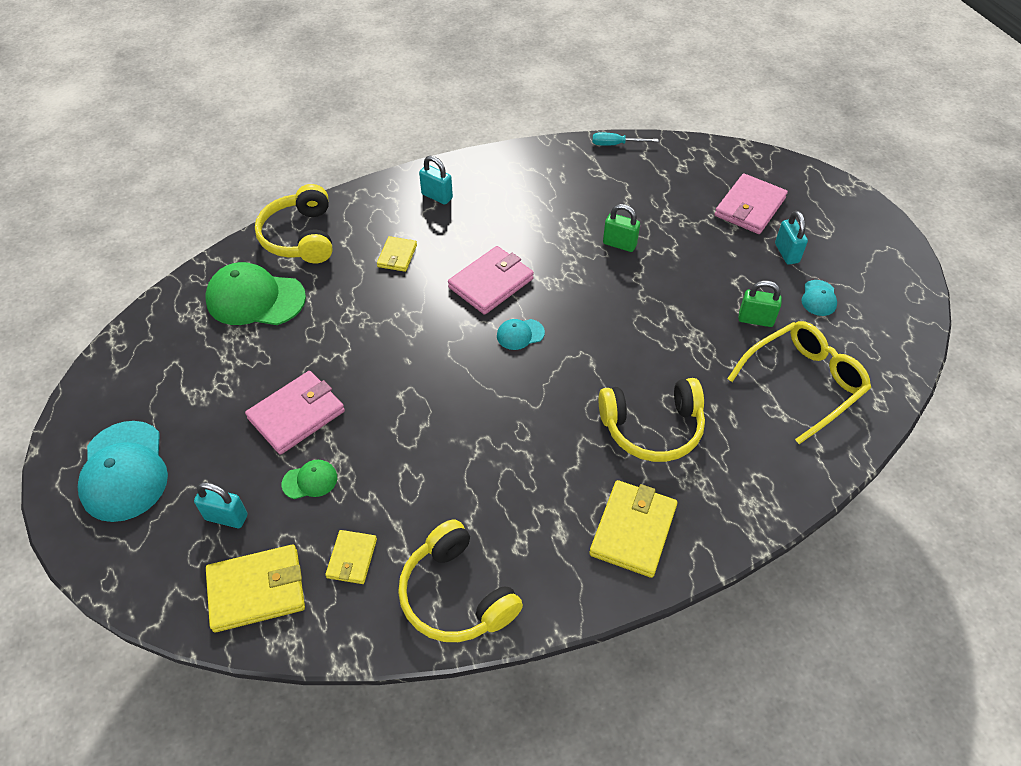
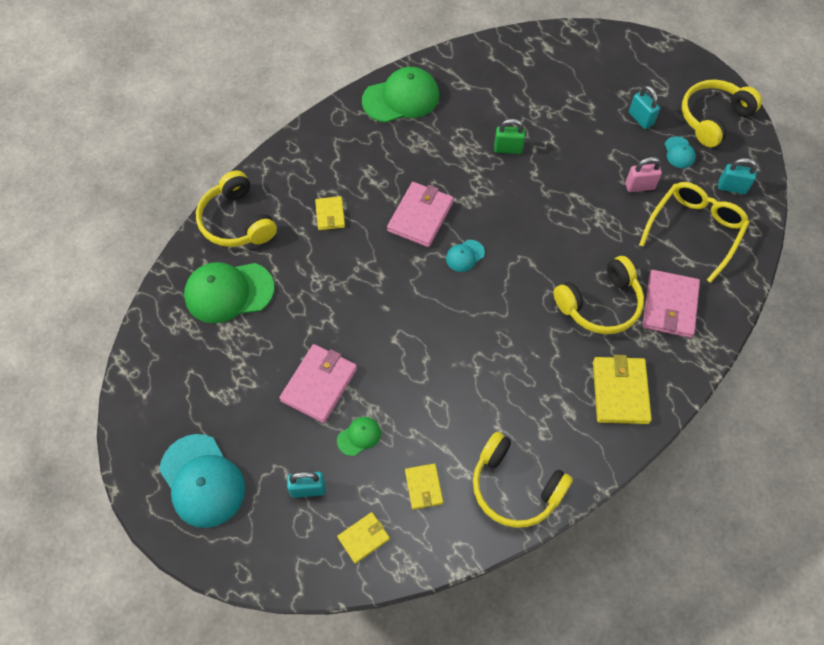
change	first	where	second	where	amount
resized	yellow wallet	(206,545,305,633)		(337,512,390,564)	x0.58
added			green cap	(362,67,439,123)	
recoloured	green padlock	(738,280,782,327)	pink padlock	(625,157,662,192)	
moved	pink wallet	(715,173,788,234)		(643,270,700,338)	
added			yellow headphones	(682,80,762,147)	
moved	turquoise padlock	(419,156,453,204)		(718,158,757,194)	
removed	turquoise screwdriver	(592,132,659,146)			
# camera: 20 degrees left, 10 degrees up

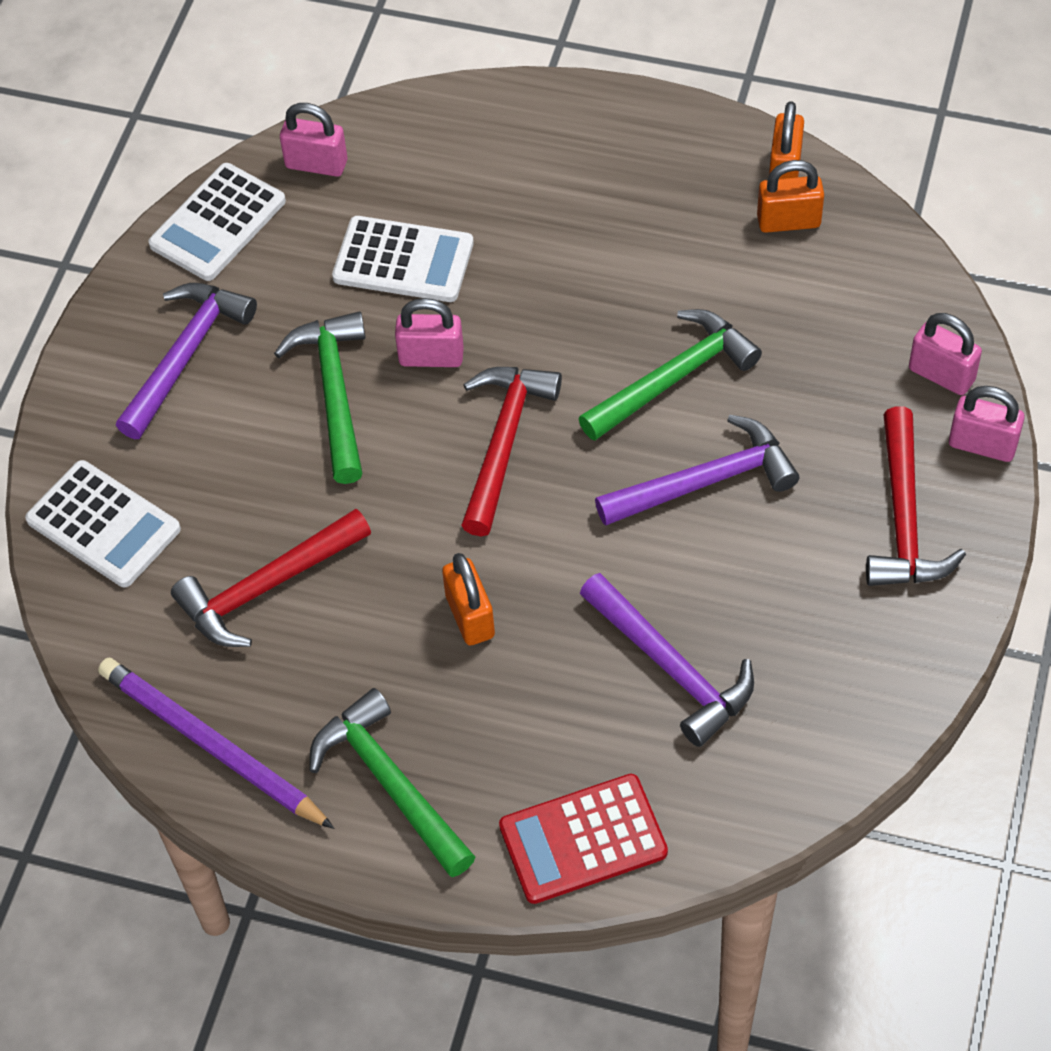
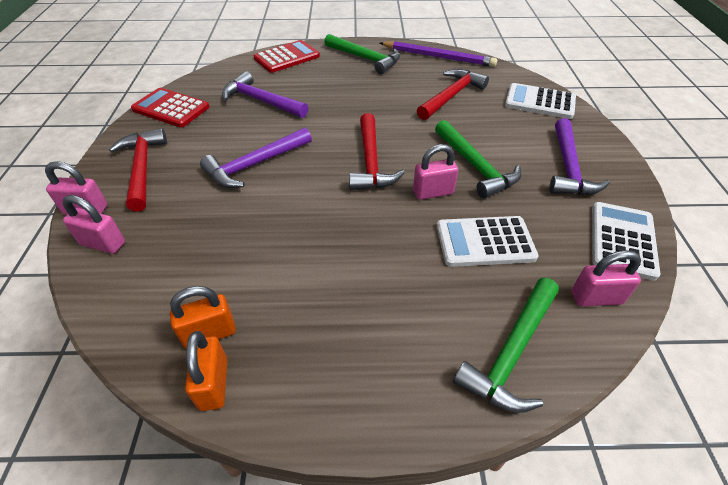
change	first	where	second	where	amount
added			red calculator	(131,88,209,128)	
moved	green hammer	(579,309,762,441)		(453,278,559,413)	
removed	orange padlock	(442,553,495,645)			
# camera: 160 degrees right, 10 degrees down

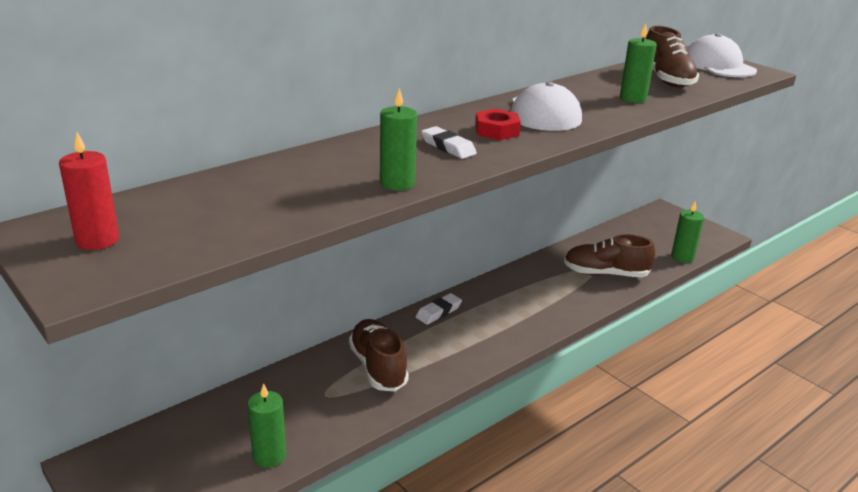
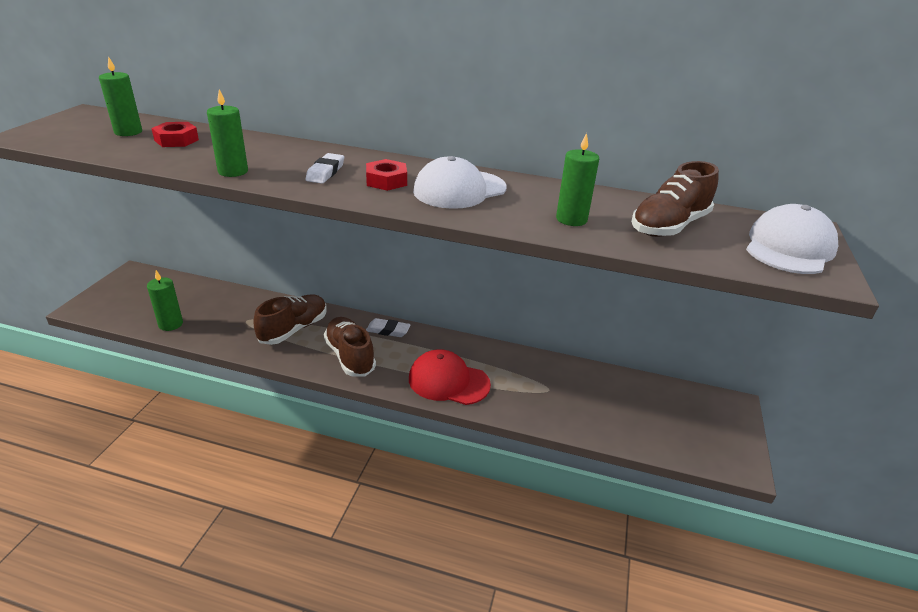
change	first	where	second	where	amount
moved	green candle	(671,201,704,263)		(99,56,142,136)	
added			red nut	(151,122,199,147)	
moved	brown shoe	(564,235,655,277)		(324,317,376,377)	
added			red cap	(409,349,491,405)	
removed	red candle	(59,132,119,250)			
# camera: 55 degrees right, 5 degrees up

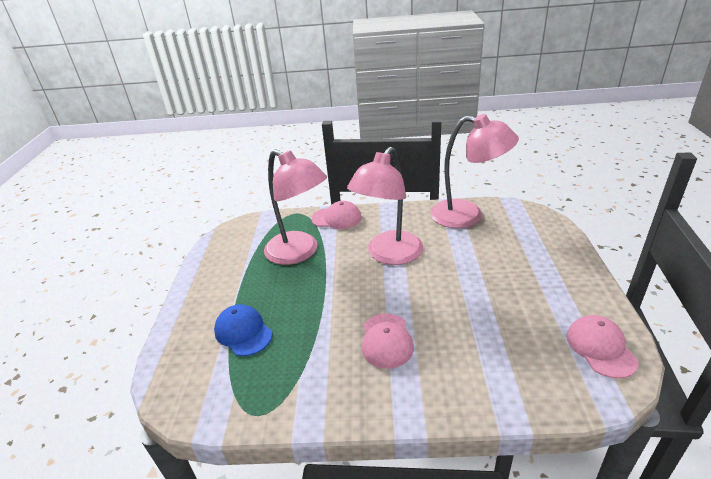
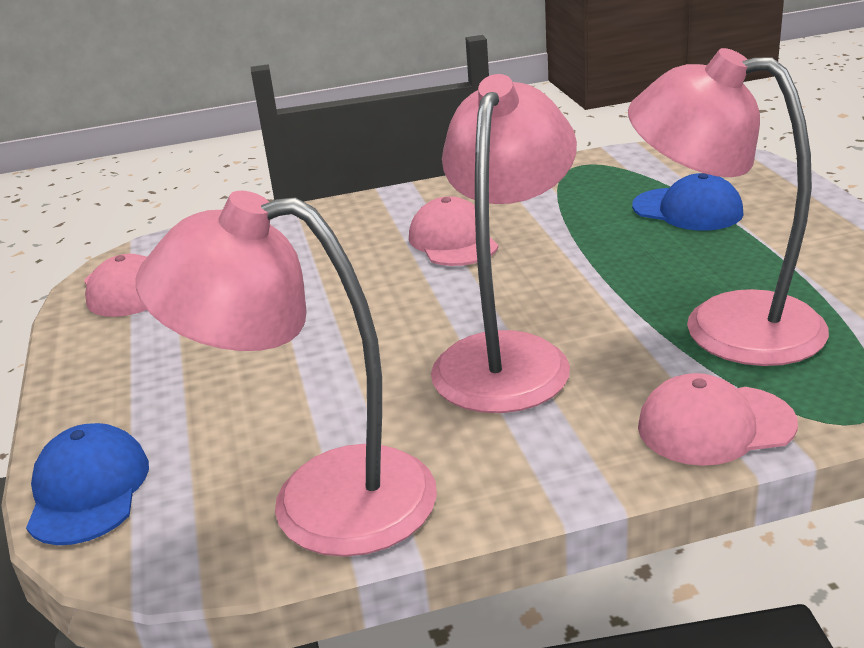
change	first	where	second	where	amount
added			blue cap	(26,423,149,545)	
# camera: 165 degrees right, 5 degrees down

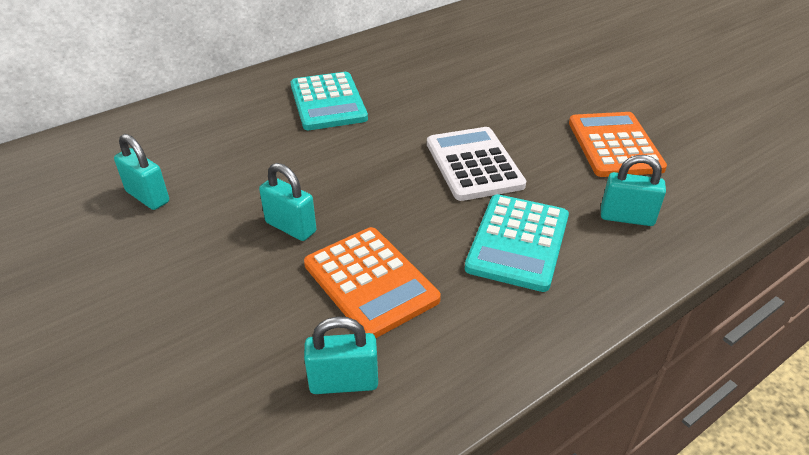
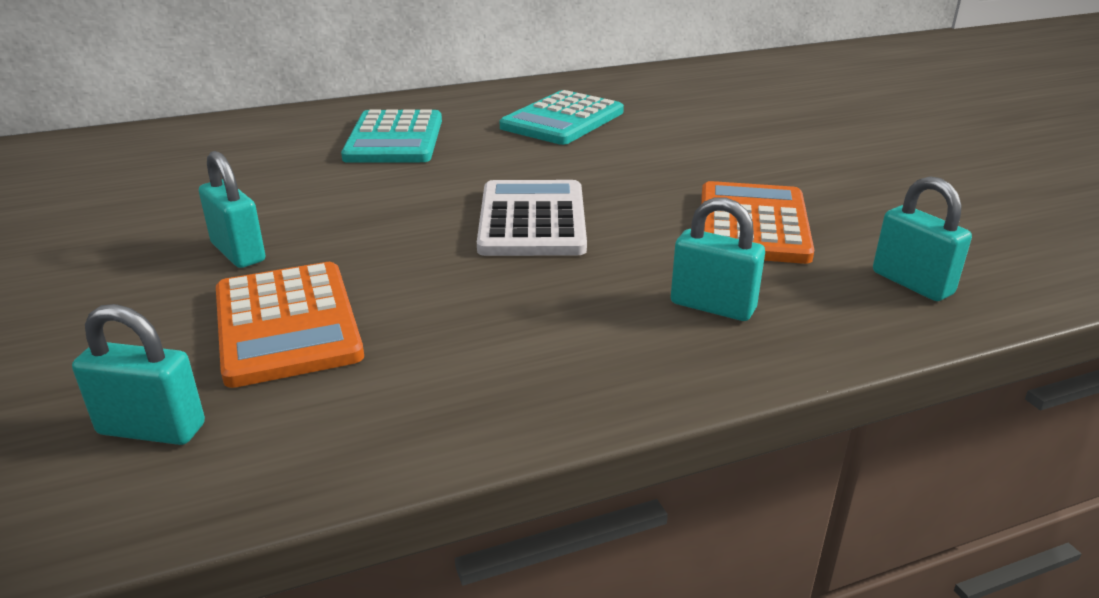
change	first	where	second	where	amount
moved	turquoise calculator	(465,194,569,292)		(500,90,624,145)	
moved	turquoise padlock	(114,134,169,210)		(873,176,972,301)	
# camera: 15 degrees right, 10 degrees down

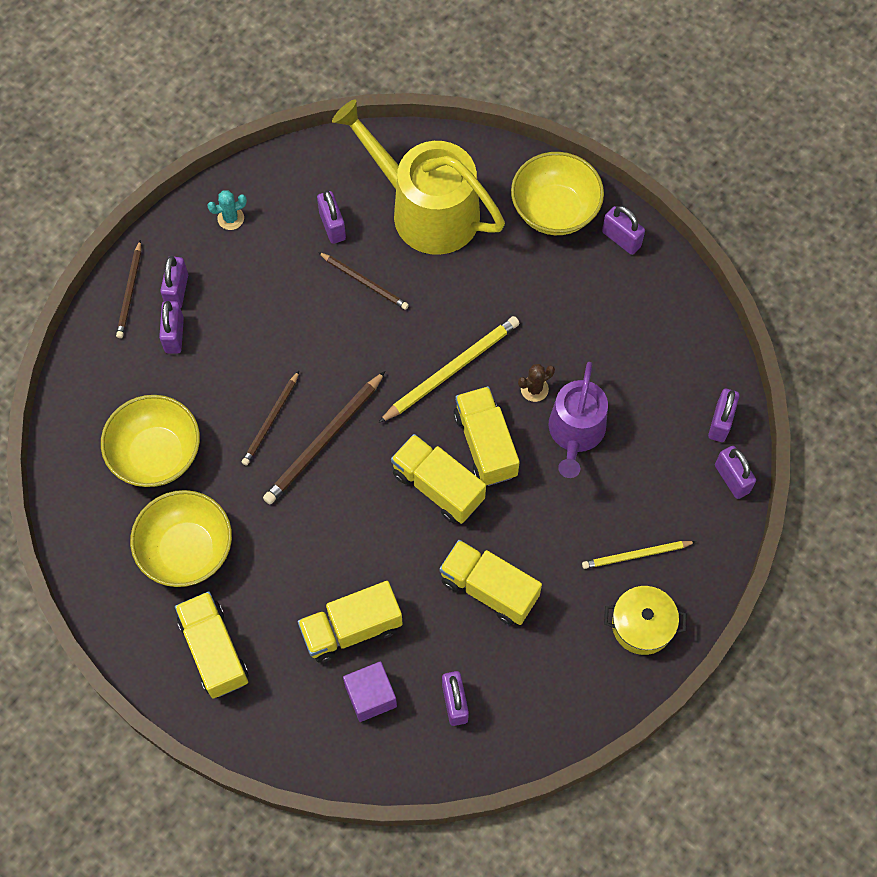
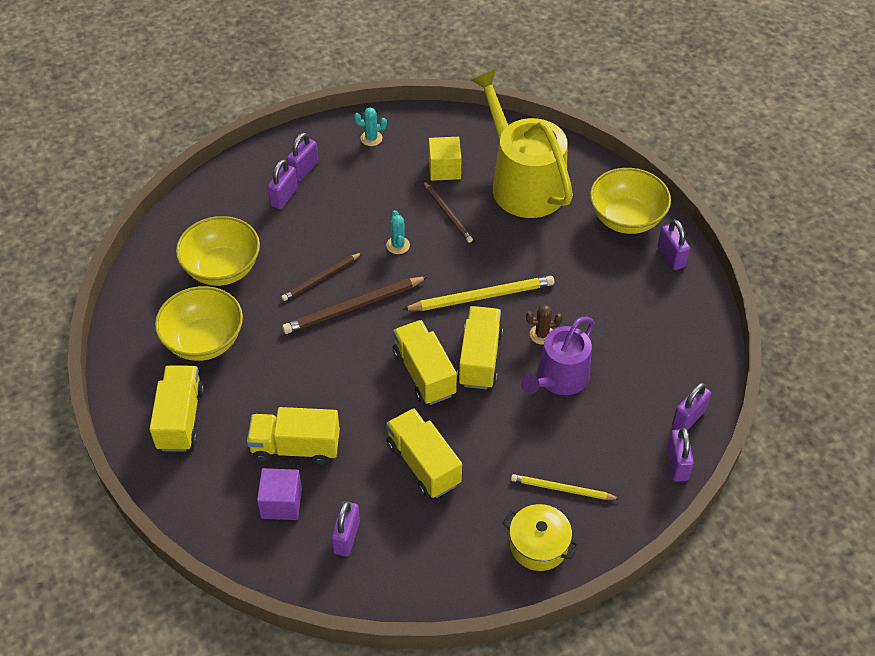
change	first	where	second	where	amount
added			turquoise cactus	(386,210,410,254)	
replaced	purple padlock	(317,190,346,244)	yellow cube	(429,137,461,181)	
removed	brown pencil	(116,240,141,338)			
# camera: 25 degrees right, 15 degrees down

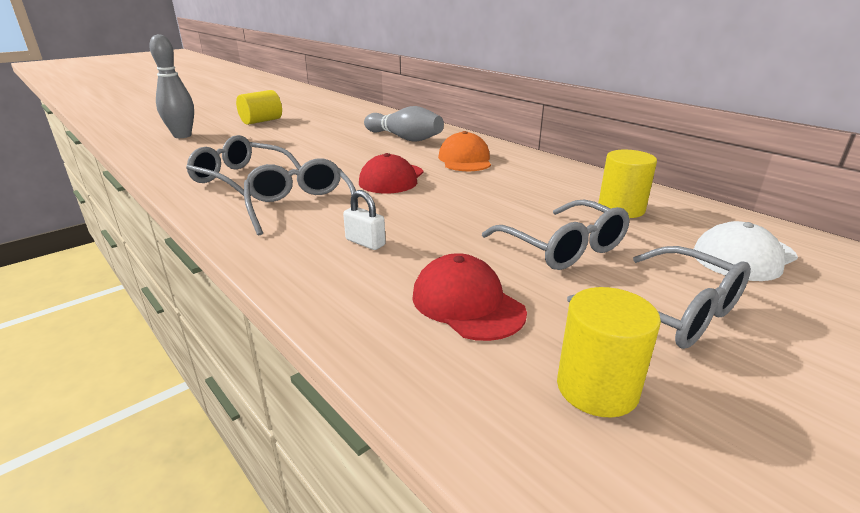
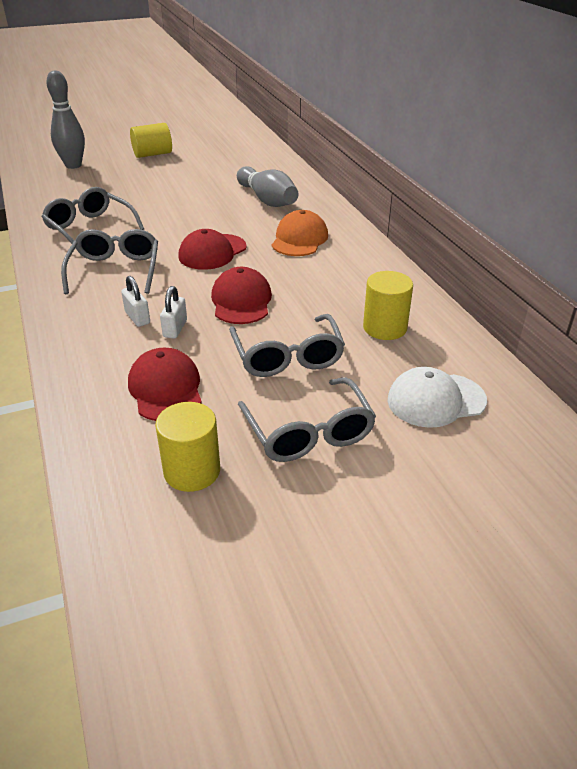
change	first	where	second	where	amount
added			white padlock	(160,286,187,338)	
added			red cap	(211,267,272,324)	
# camera: 20 degrees right, 10 degrees up

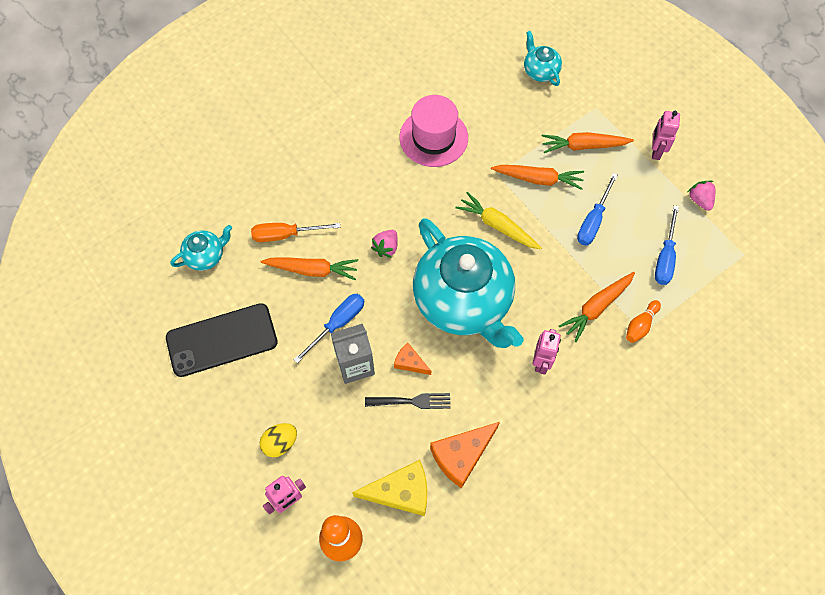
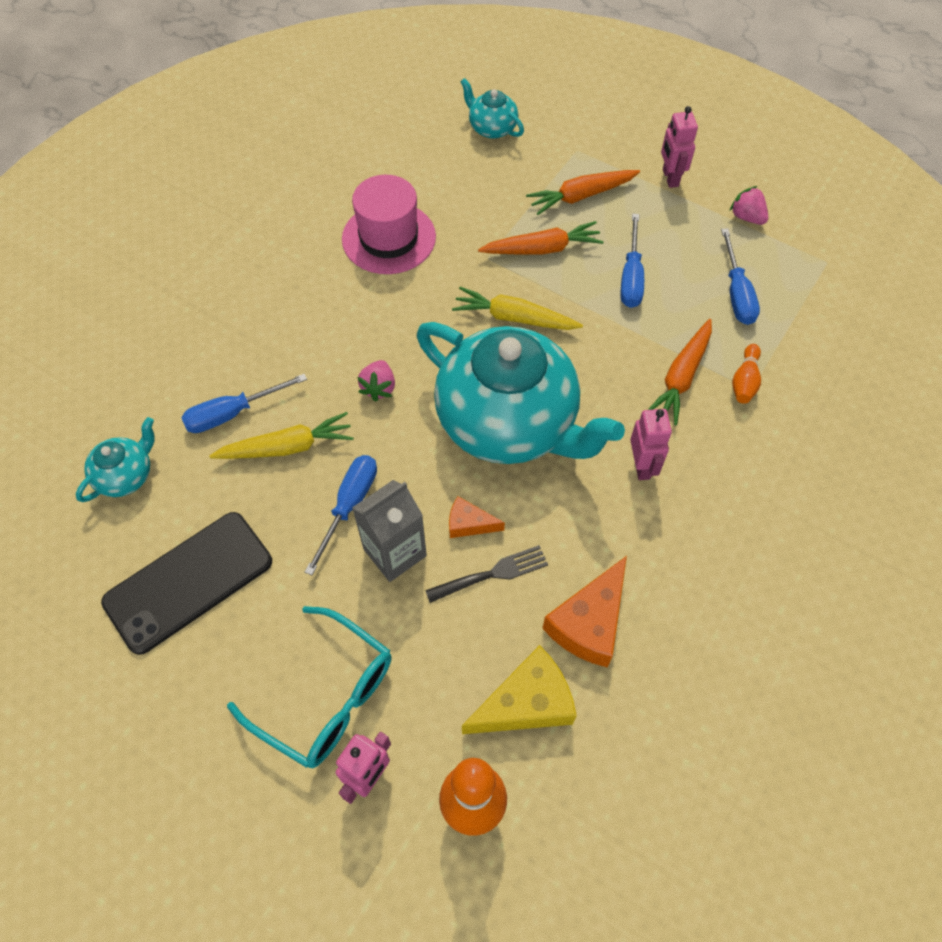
change	first	where	second	where	amount
recoloured	orange screwdriver	(251,223,340,242)	blue screwdriver	(181,374,307,433)	
recoloured	orange carrot	(260,258,358,280)	yellow carrot	(209,412,354,459)	
replaced	yellow egg	(259,423,297,457)	turquoise glasses	(227,606,391,768)	
# camera: 20 degrees left, 5 degrees down

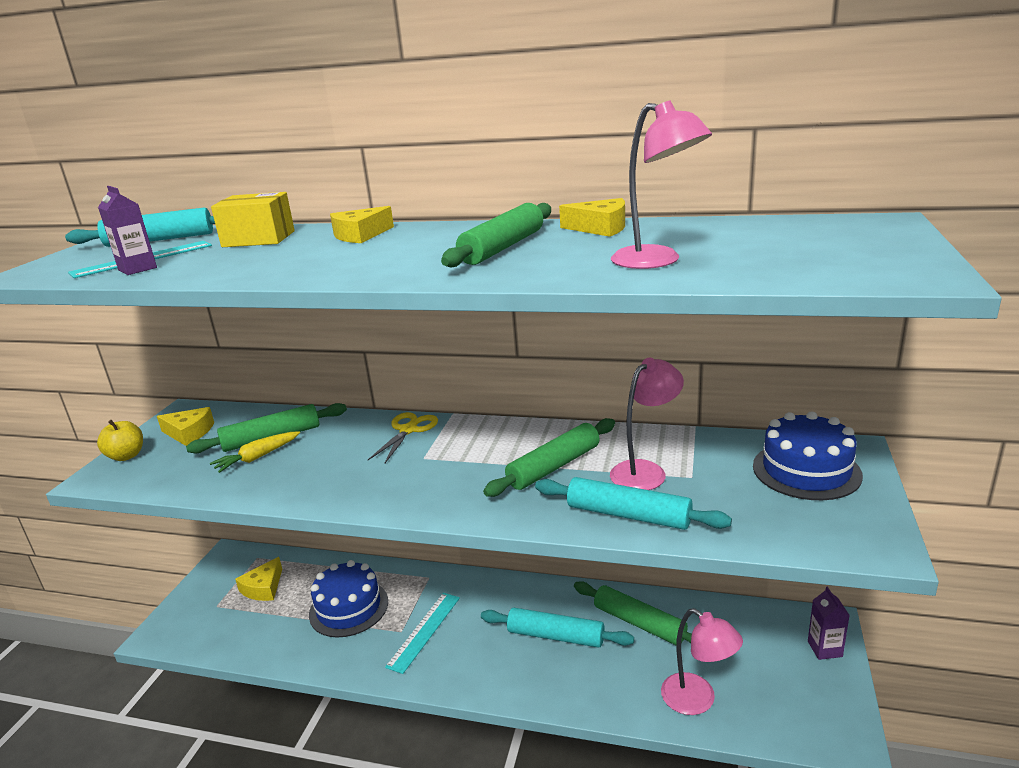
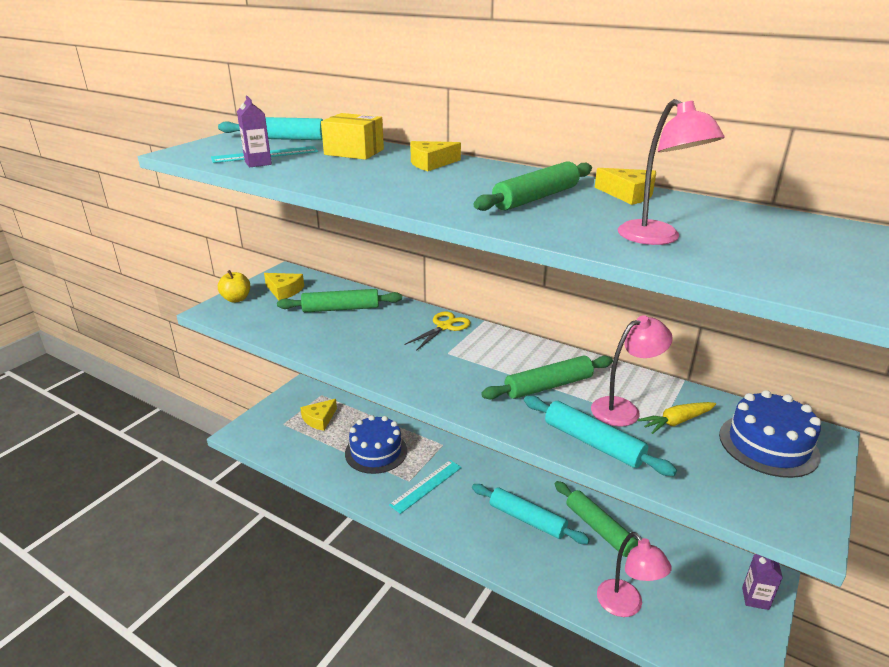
change	first	where	second	where	amount
moved	yellow carrot	(210,431,300,473)		(638,402,716,434)	
# camera: 15 degrees right, 5 degrees up

